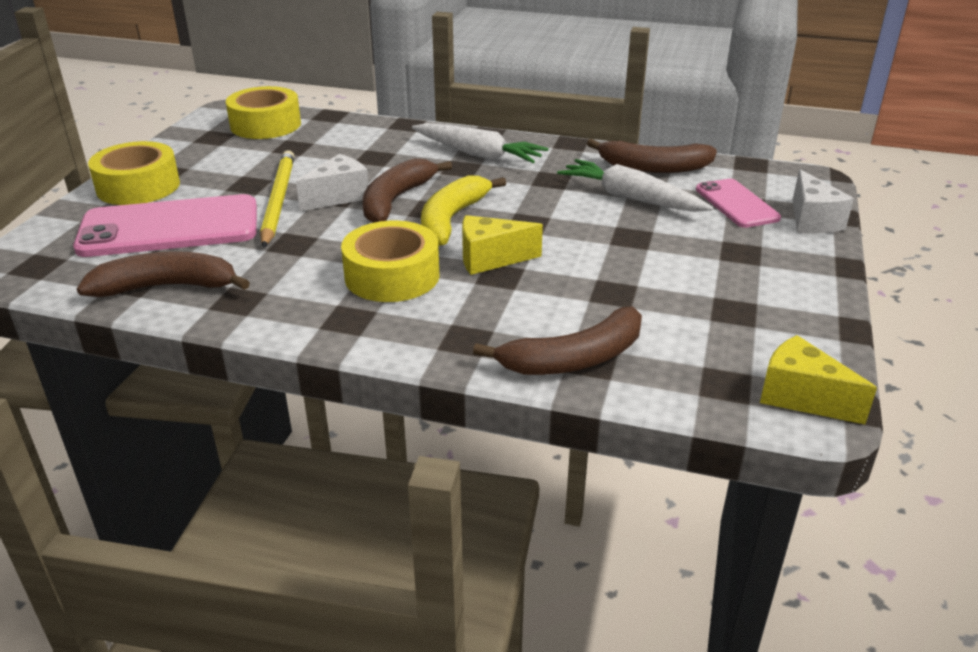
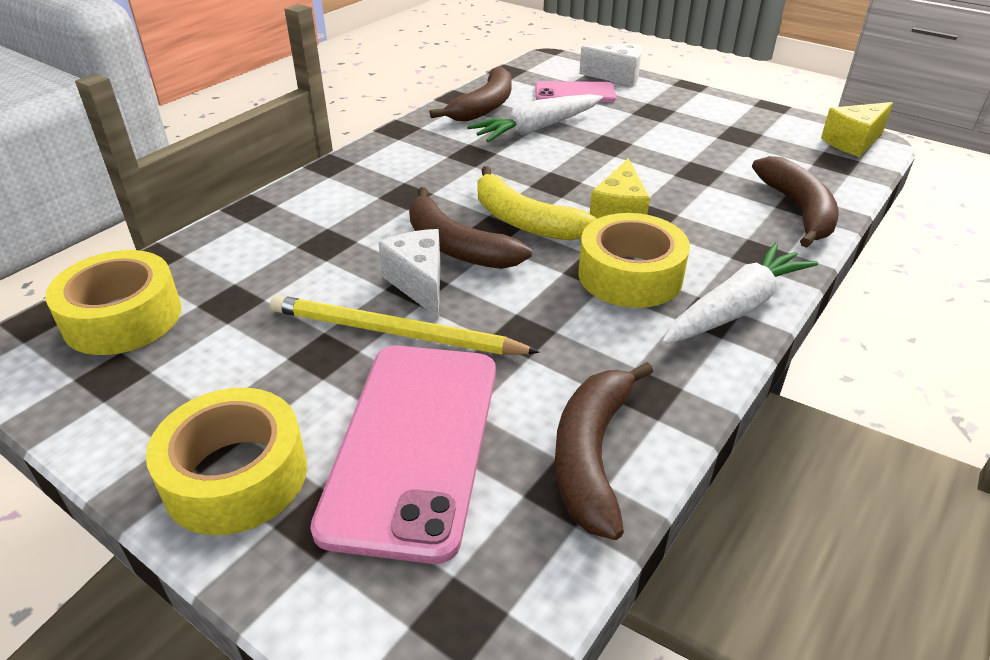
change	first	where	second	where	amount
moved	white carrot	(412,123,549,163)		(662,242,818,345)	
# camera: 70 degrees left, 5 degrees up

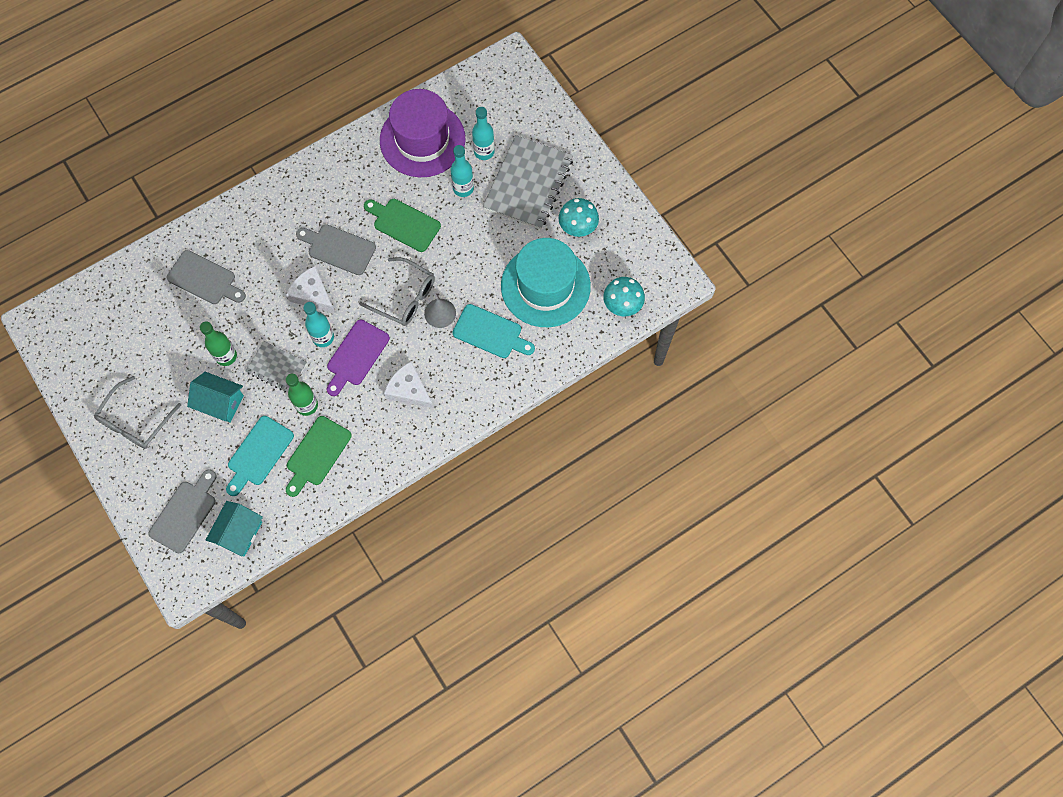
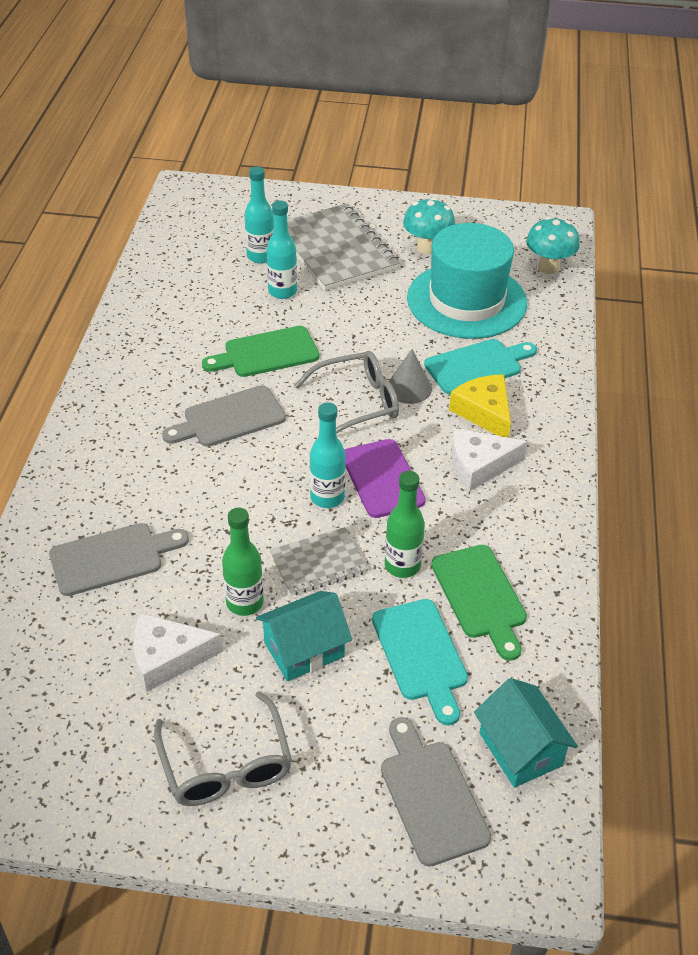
change	first	where	second	where	amount
moved	white cheese	(286,266,335,313)		(133,613,223,692)	
added			yellow cheese	(449,375,511,438)	
removed	purple hat	(380,89,465,177)			
# camera: 50 degrees left, 25 degrees down

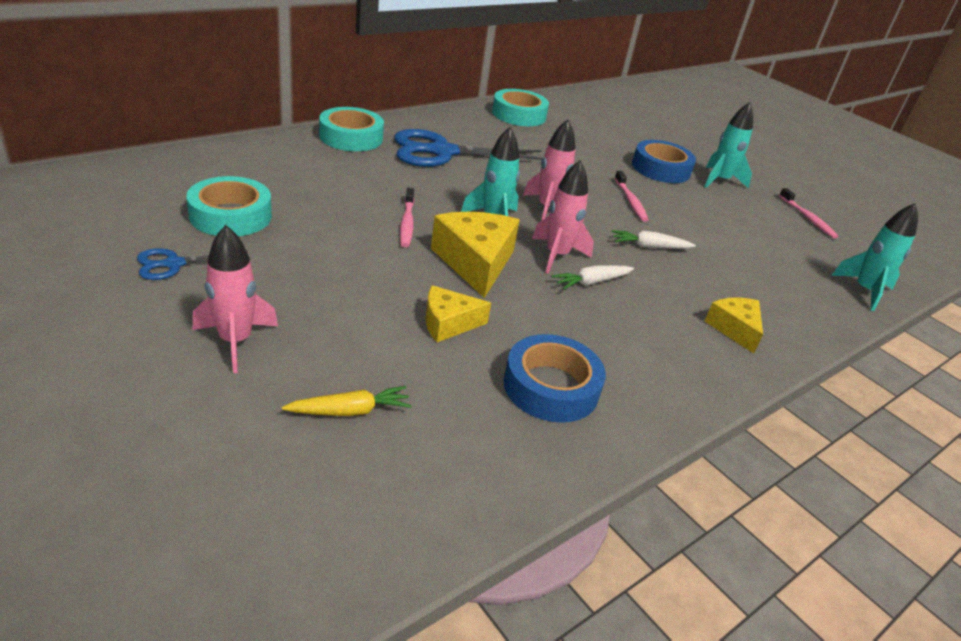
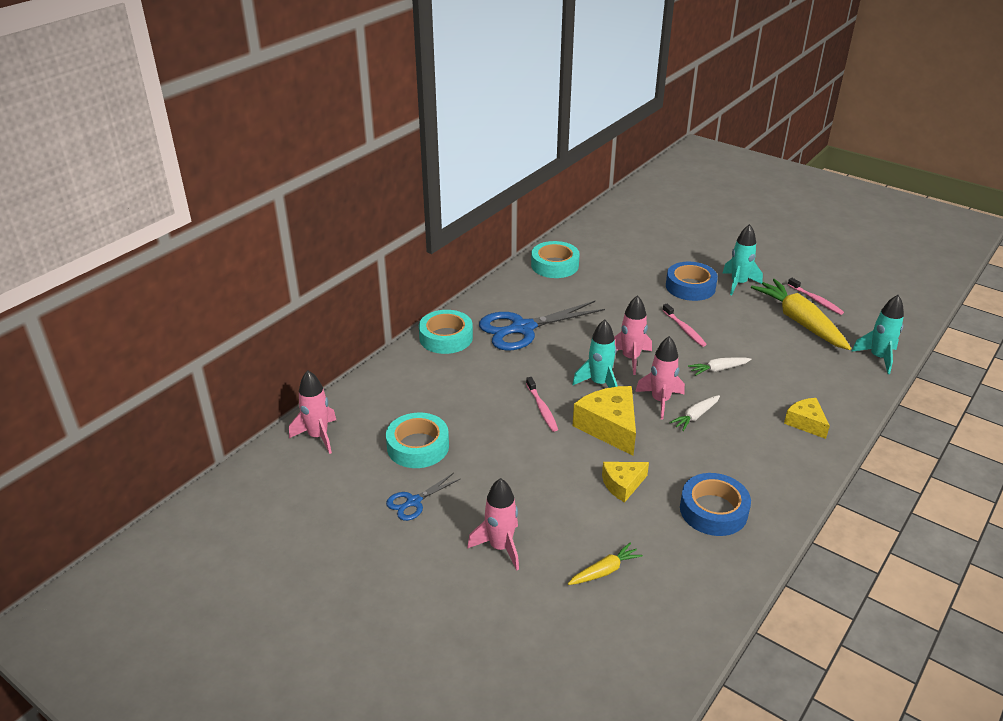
change	first	where	second	where	amount
added			pink rocket	(289,370,336,454)	
added			yellow carrot	(751,279,851,350)	
# camera: 10 degrees left, 0 degrees up

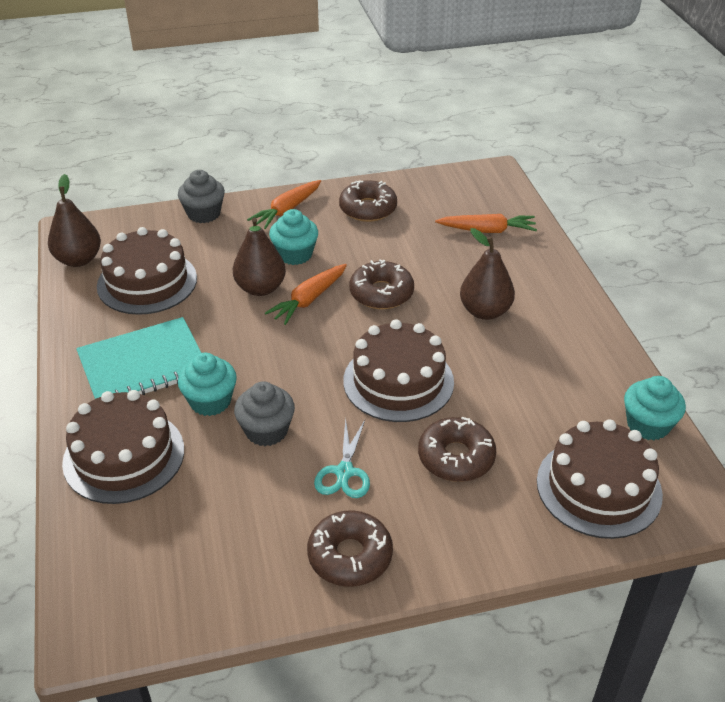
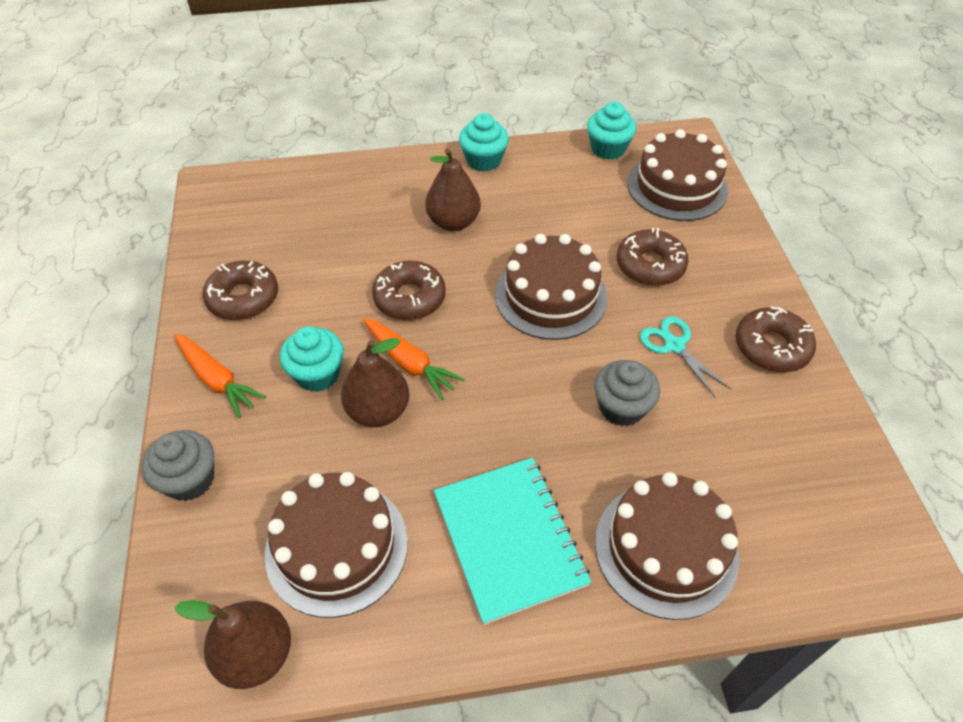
change	first	where	second	where	amount
moved	turquoise cupcake	(178,353,237,416)		(459,113,509,172)	
turned	turquoise scissors	(314,418,370,498)		(640,316,731,397)	135 degrees counterclockwise
removed	orange carrot	(435,214,537,233)			
# camera: 85 degrees left, 10 degrees up

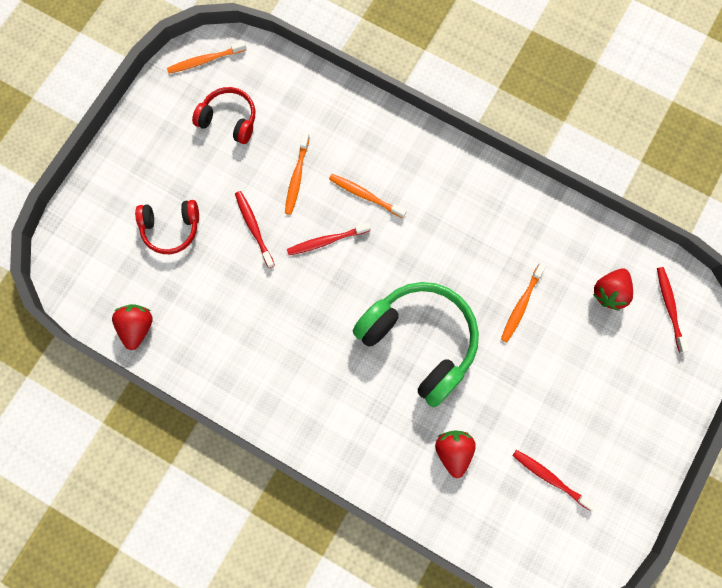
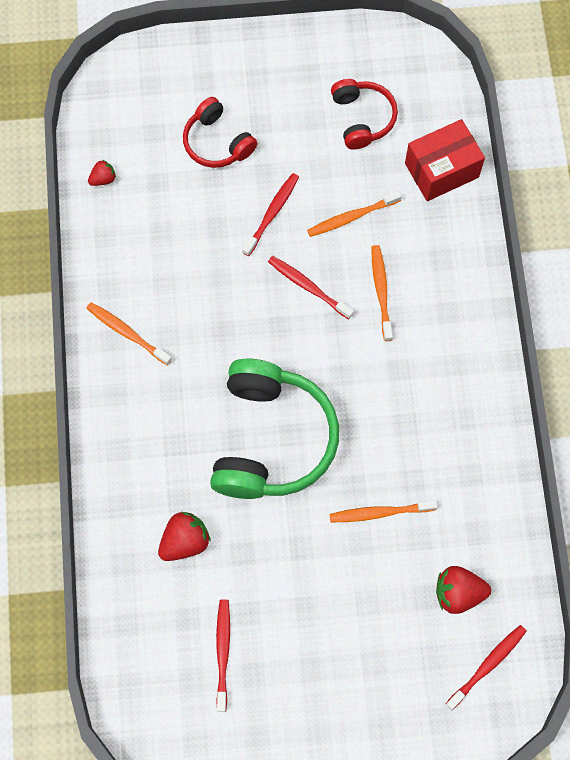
change	first	where	second	where	amount
moved	orange toothbrush	(167,41,247,74)		(86,302,172,365)	
resized	red strawberry	(112,304,153,350)		(88,160,116,186)	x0.58
added			red box	(405,119,485,201)	
# camera: 55 degrees right, 5 degrees down

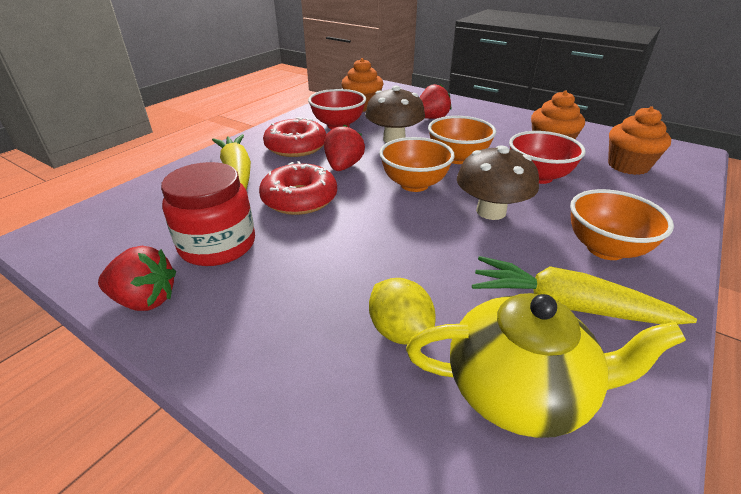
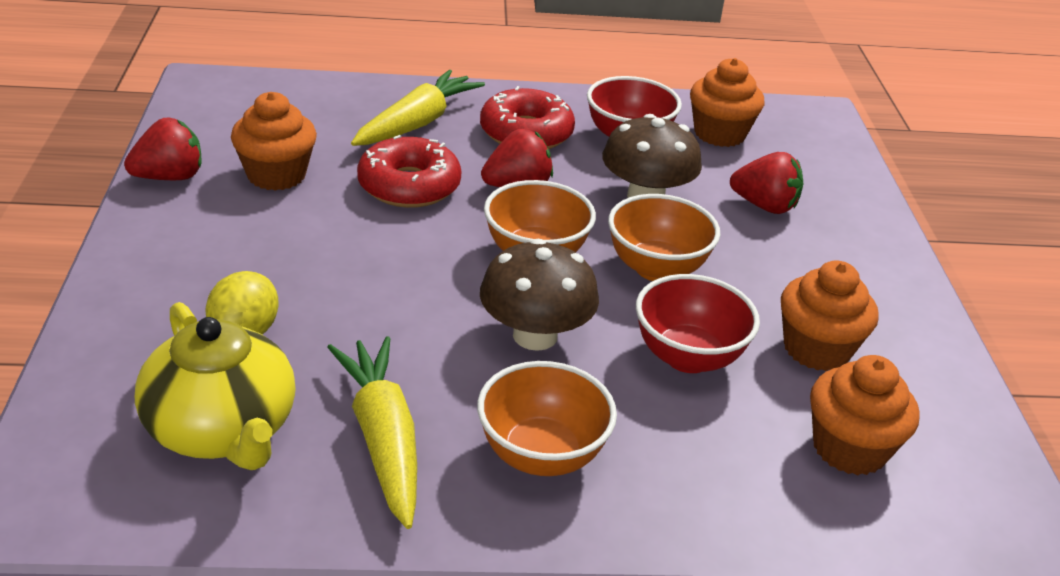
change	first	where	second	where	amount
turned	red strawberry	(98,246,176,311)		(124,118,202,180)	90 degrees counterclockwise
replaced	red jar	(161,162,255,266)	orange cupcake	(231,92,317,191)	
# camera: 50 degrees right, 0 degrees up

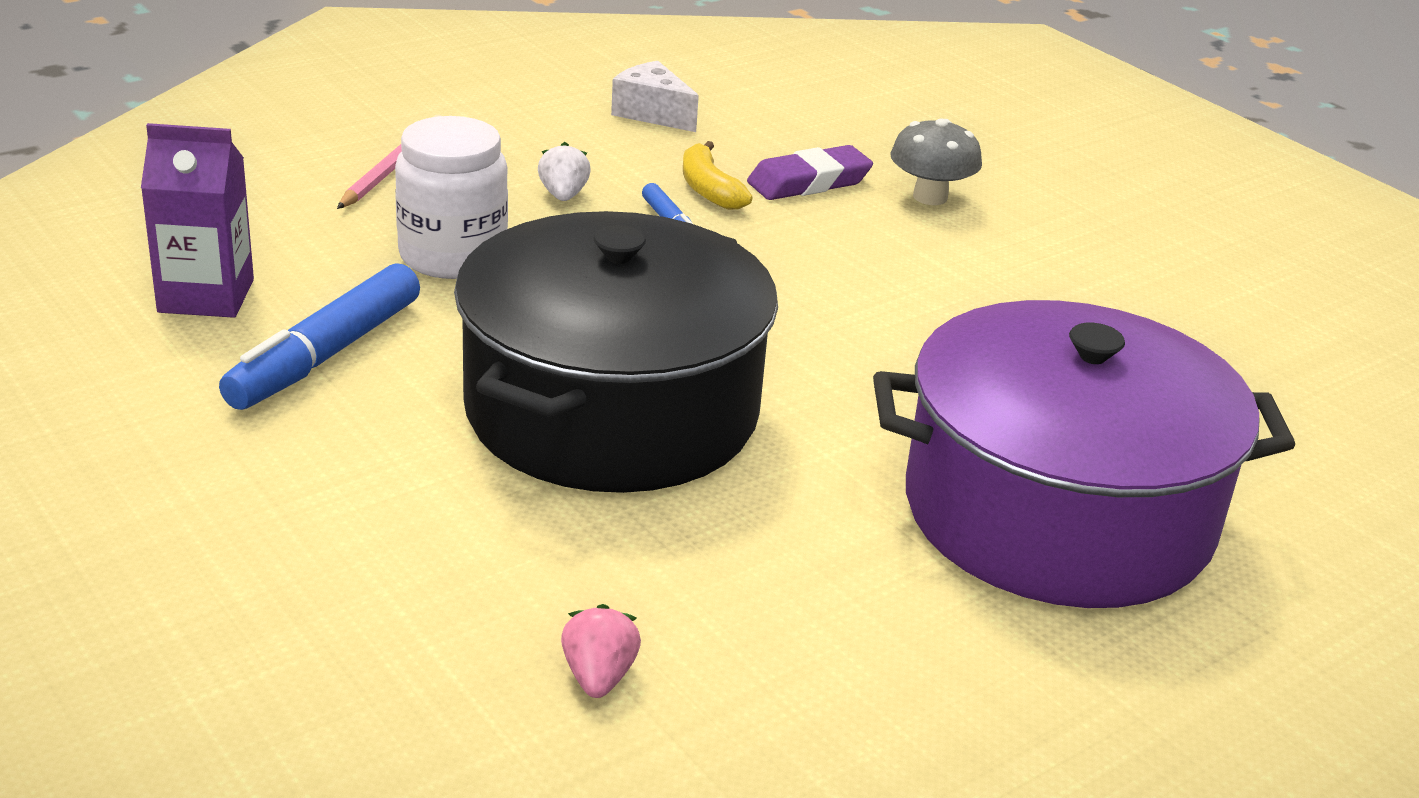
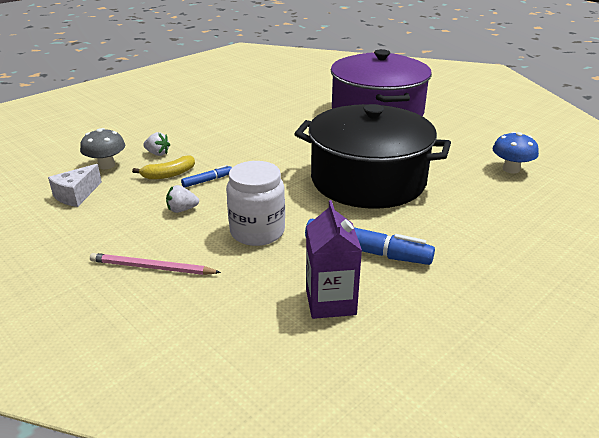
change	first	where	second	where	amount
moved	grey mushroom	(890,118,982,205)		(80,128,125,169)	
replaced	purple eraser	(747,145,873,200)	white strawberry	(143,132,170,156)	
replaced	pink strawberry	(561,604,641,698)	blue mushroom	(492,132,539,174)	
# camera: 95 degrees left, 0 degrees up

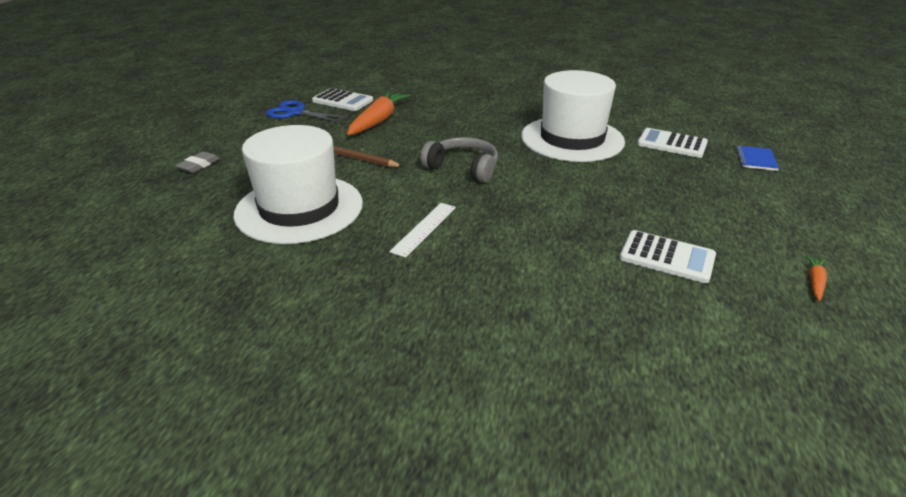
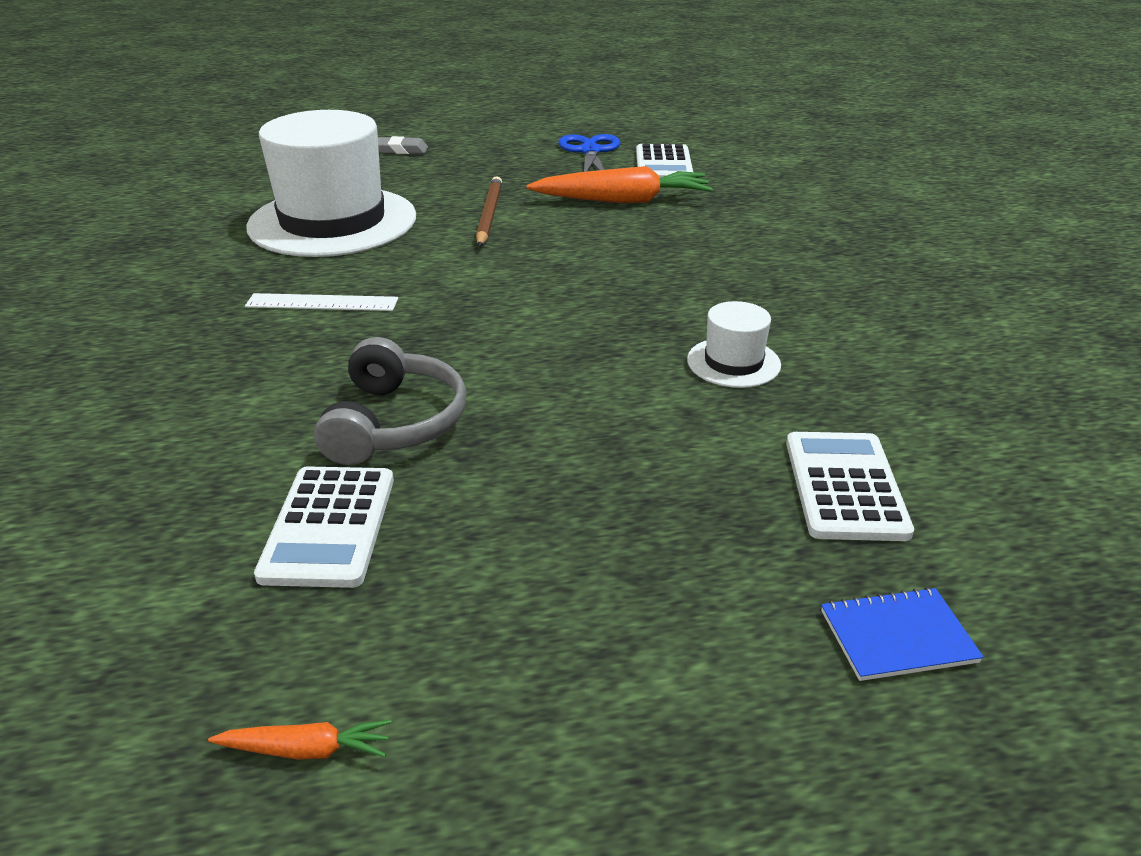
change	first	where	second	where	amount
moved	grey headphones	(420,137,498,183)		(314,337,466,465)	
resized	white hat	(521,70,625,162)		(687,301,781,388)	x0.43
# camera: 65 degrees right, 0 degrees up

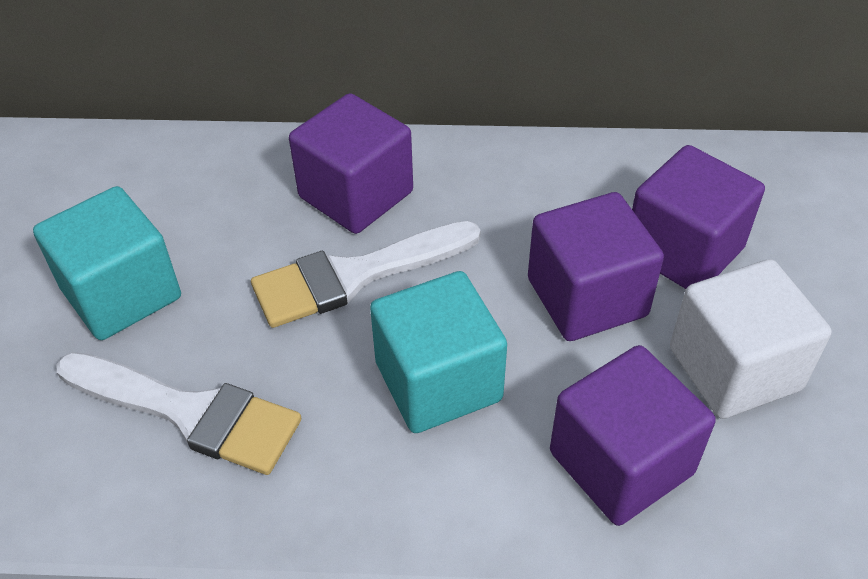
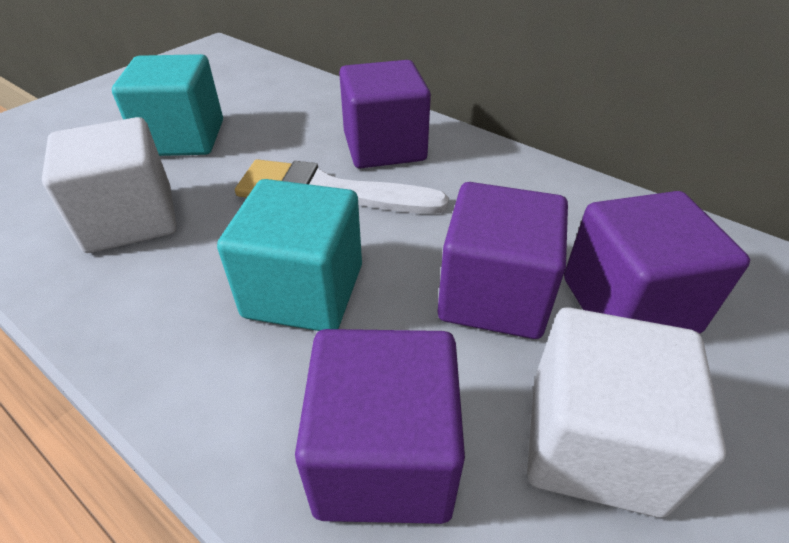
change	first	where	second	where	amount
replaced	white brush	(56,352,301,475)	white cube	(42,117,177,253)	
# camera: 35 degrees right, 5 degrees down

